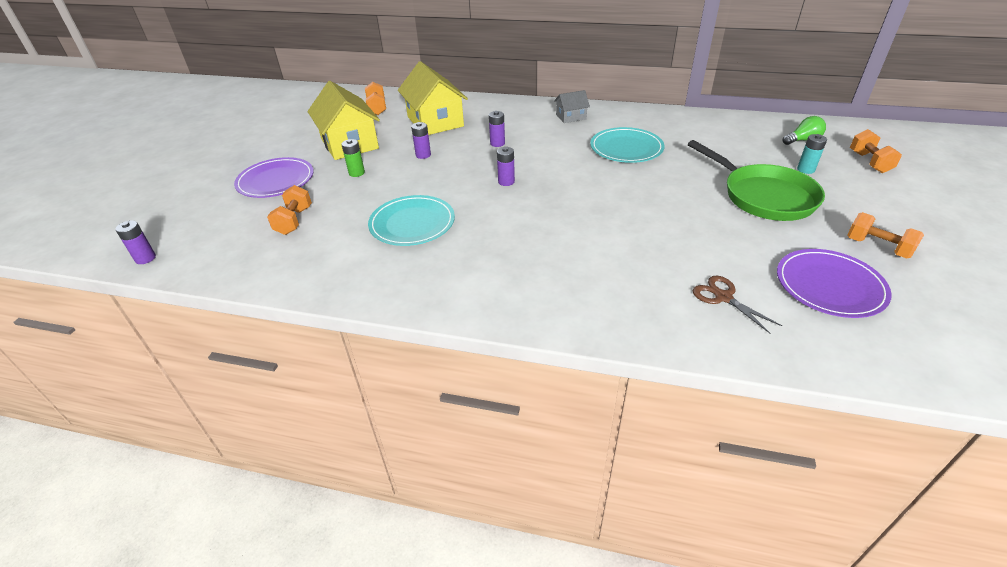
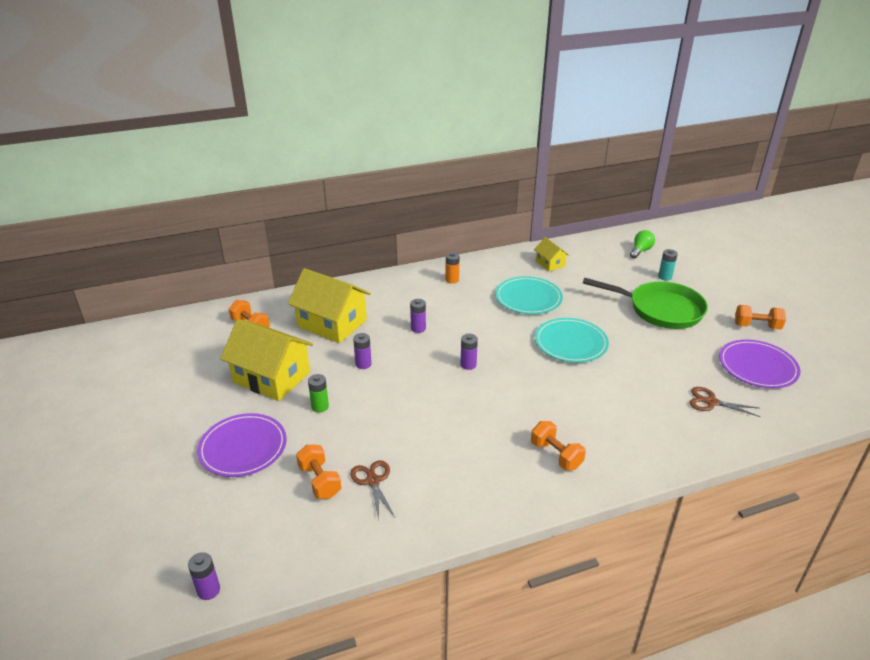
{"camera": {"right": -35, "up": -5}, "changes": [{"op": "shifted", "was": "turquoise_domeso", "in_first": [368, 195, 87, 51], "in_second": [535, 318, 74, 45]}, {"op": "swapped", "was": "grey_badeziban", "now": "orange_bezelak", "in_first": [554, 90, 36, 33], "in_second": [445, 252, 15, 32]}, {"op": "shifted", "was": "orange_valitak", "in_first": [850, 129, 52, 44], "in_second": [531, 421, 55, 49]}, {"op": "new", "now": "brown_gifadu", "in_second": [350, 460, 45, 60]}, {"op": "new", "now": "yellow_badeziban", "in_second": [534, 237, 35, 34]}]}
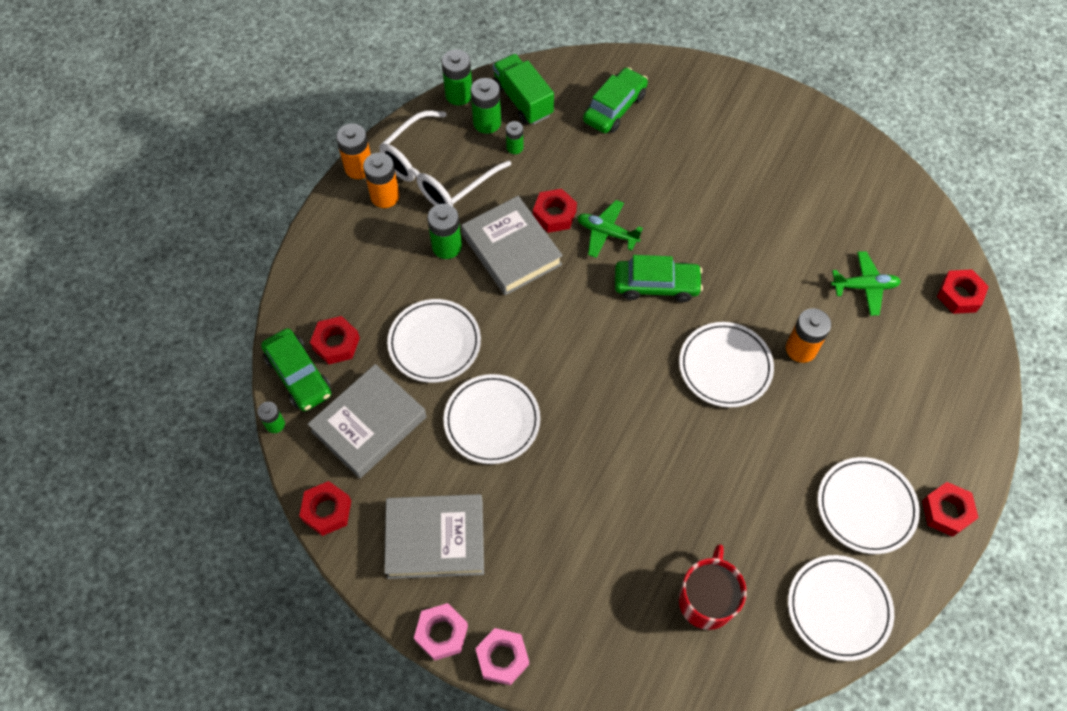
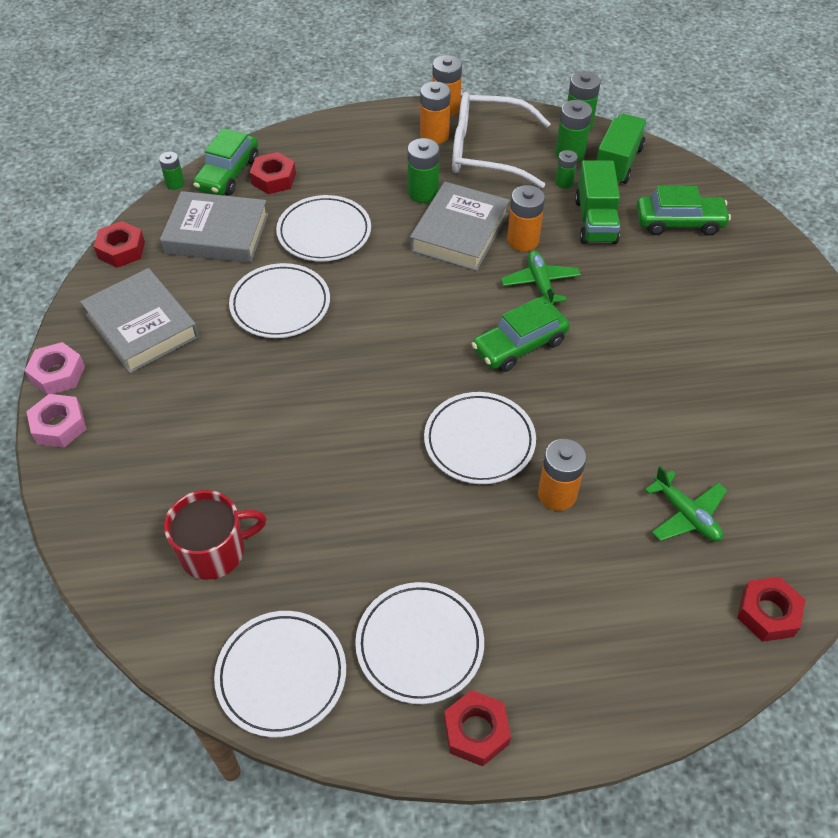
{"camera": {"right": 55, "up": -10}, "changes": [{"op": "swapped", "was": "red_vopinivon", "now": "orange_bezelak", "in_first": [533, 189, 44, 44], "in_second": [507, 185, 38, 66]}, {"op": "rotated", "was": "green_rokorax", "in_first": [615, 255, 88, 47], "in_second": [471, 298, 99, 74], "clockwise": 90}, {"op": "new", "now": "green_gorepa", "in_second": [575, 160, 45, 84]}]}
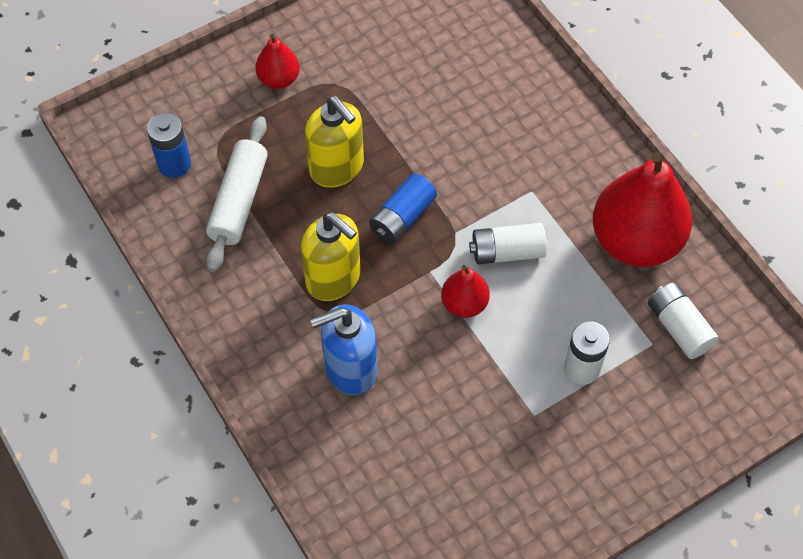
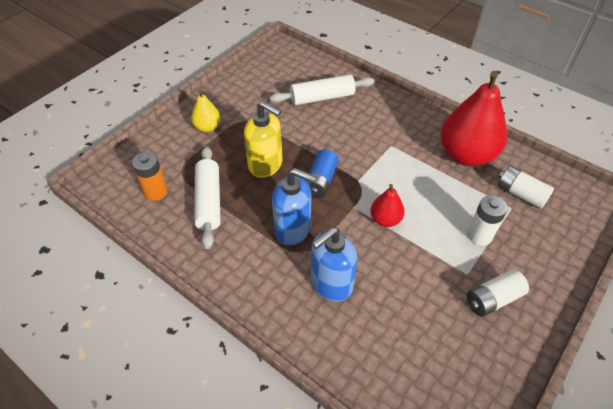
{"camera": {"right": -20, "up": -10}, "changes": [{"op": "repainted", "was": "blue_bezelak", "now": "orange_bezelak", "in_first": [147, 113, 44, 65], "in_second": [132, 152, 36, 49]}, {"op": "repainted", "was": "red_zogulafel", "now": "yellow_zogulafel", "in_first": [255, 34, 45, 55], "in_second": [191, 90, 30, 42]}, {"op": "repainted", "was": "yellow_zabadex", "now": "blue_zabadex", "in_first": [301, 213, 60, 88], "in_second": [272, 168, 45, 78]}, {"op": "shifted", "was": "white_bezelak", "in_first": [469, 223, 78, 41], "in_second": [467, 269, 62, 48]}, {"op": "new", "now": "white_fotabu", "in_second": [270, 74, 104, 31]}]}
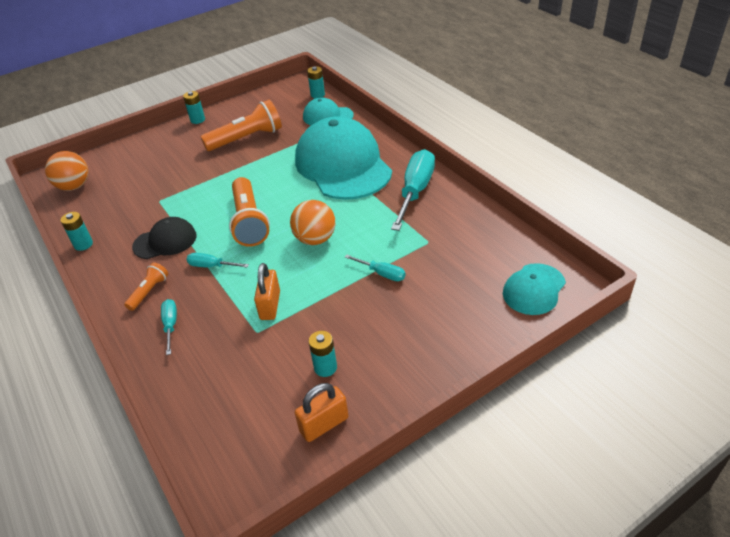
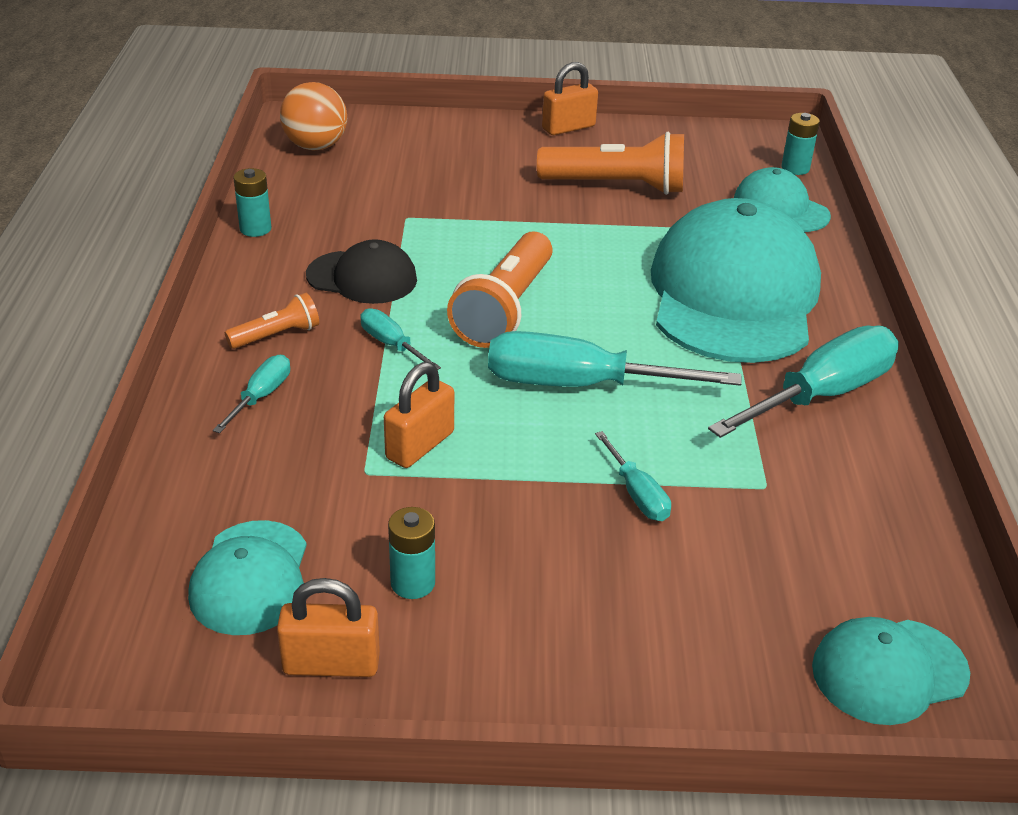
{"camera": {"right": 30, "up": -5}, "changes": [{"op": "swapped", "was": "turquoise_bezelak", "now": "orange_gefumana", "in_first": [183, 91, 22, 33], "in_second": [542, 62, 56, 73]}, {"op": "swapped", "was": "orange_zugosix", "now": "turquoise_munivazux", "in_first": [290, 200, 45, 45], "in_second": [488, 331, 254, 56]}, {"op": "new", "now": "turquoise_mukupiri", "in_second": [188, 520, 119, 115]}]}
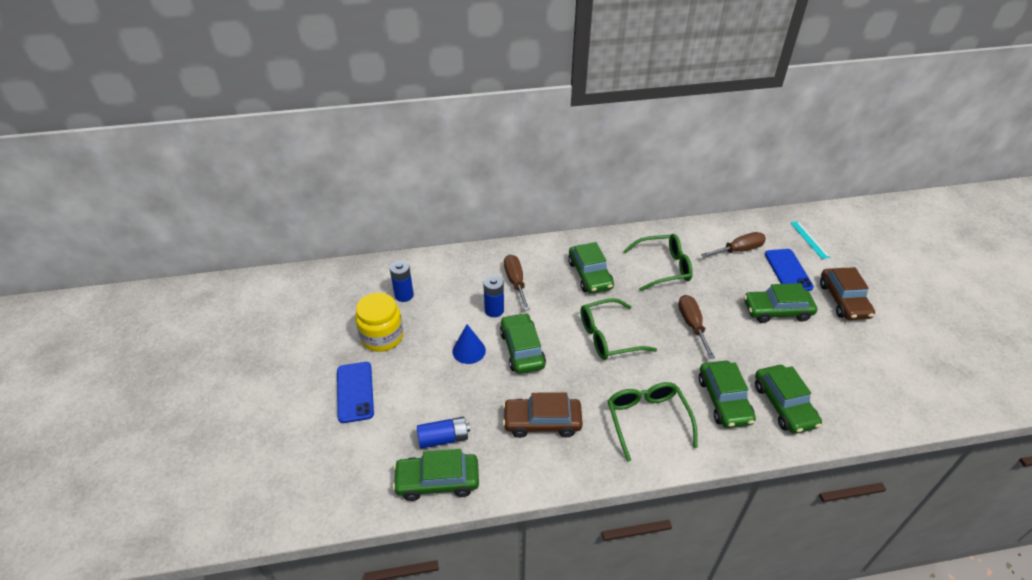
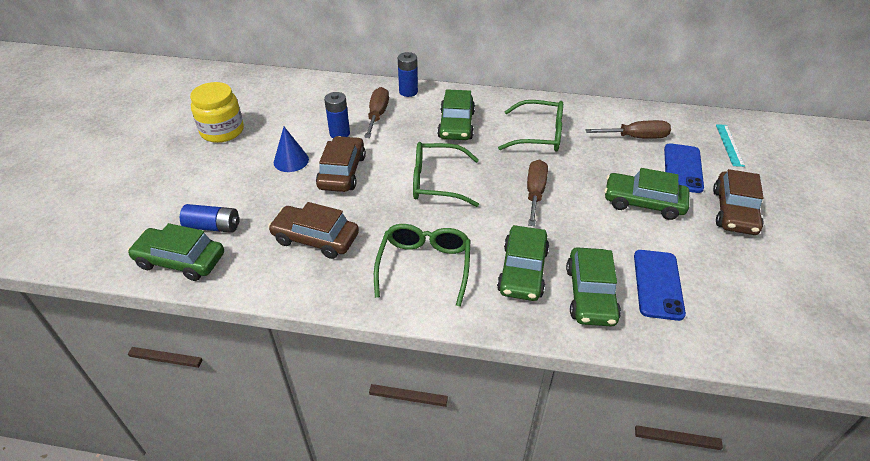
{"camera": {"right": 20, "up": 0}, "changes": [{"op": "shifted", "was": "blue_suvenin", "in_first": [337, 362, 37, 61], "in_second": [634, 250, 52, 71]}, {"op": "shifted", "was": "blue_bezelak", "in_first": [390, 260, 24, 42], "in_second": [398, 52, 20, 45]}, {"op": "repainted", "was": "green_rokorax", "now": "brown_rokorax", "in_first": [500, 313, 46, 61], "in_second": [316, 136, 50, 56]}]}
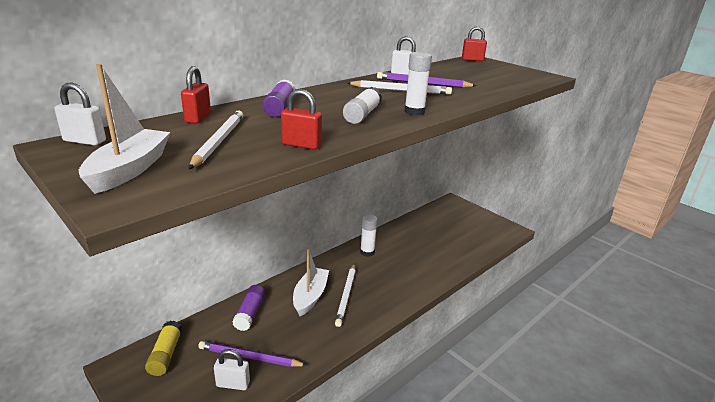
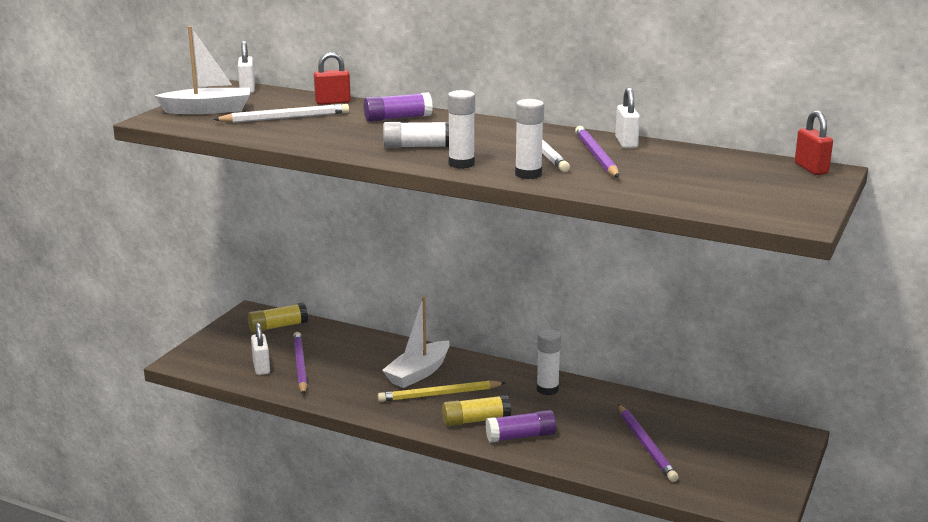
{"camera": {"right": 70, "up": -5}, "changes": [{"op": "shifted", "was": "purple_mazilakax", "in_first": [232, 285, 34, 46], "in_second": [485, 410, 71, 33]}, {"op": "gone", "was": "red_gefumana", "in_first": [281, 89, 41, 61]}, {"op": "rotated", "was": "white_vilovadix", "in_first": [293, 249, 36, 67], "in_second": [382, 297, 68, 91], "clockwise": 135}, {"op": "repainted", "was": "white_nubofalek", "now": "yellow_nubofalek", "in_first": [335, 264, 21, 63], "in_second": [378, 380, 127, 22]}, {"op": "new", "now": "yellow_mazilakax", "in_second": [442, 395, 69, 31]}, {"op": "new", "now": "white_mazilakax", "in_second": [515, 99, 29, 80]}, {"op": "new", "now": "purple_nubofalek", "in_second": [618, 404, 61, 78]}]}
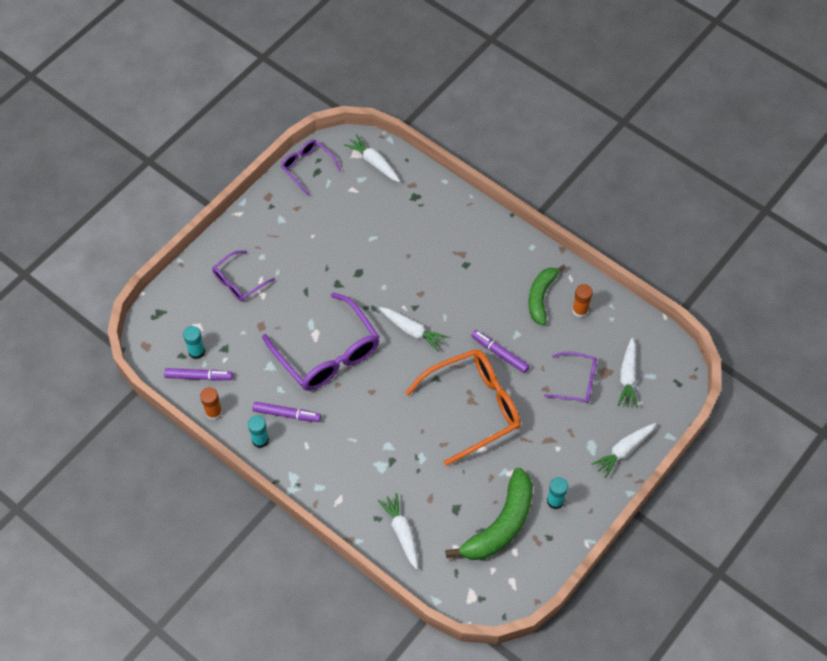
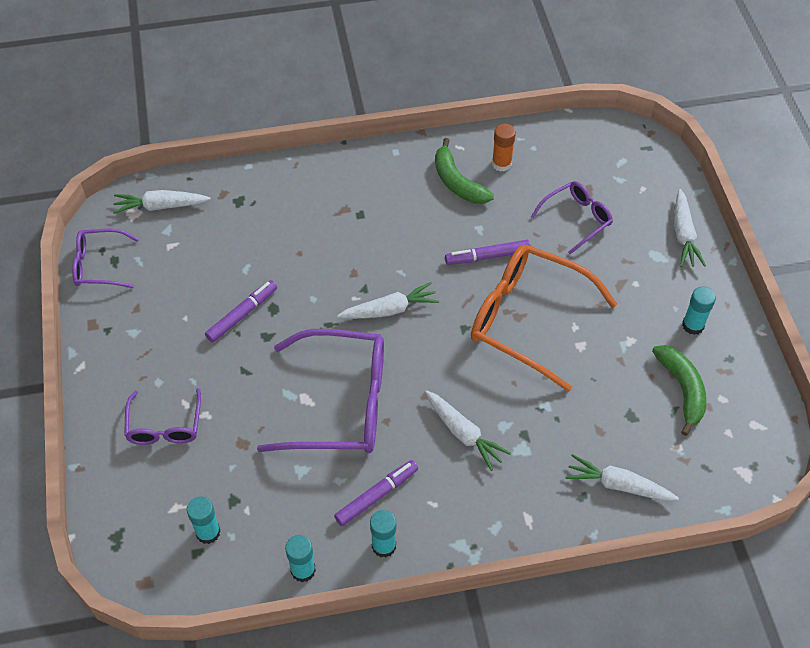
{"camera": {"right": -50, "up": -5}, "changes": [{"op": "shifted", "was": "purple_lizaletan", "in_first": [164, 368, 69, 13], "in_second": [205, 280, 72, 63]}, {"op": "repainted", "was": "orange_mazilakax", "now": "turquoise_mazilakax", "in_first": [200, 387, 22, 33], "in_second": [285, 535, 31, 47]}, {"op": "rotated", "was": "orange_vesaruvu", "in_first": [405, 349, 116, 117], "in_second": [471, 245, 146, 147], "clockwise": -75}, {"op": "scaled", "was": "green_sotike", "in_first": [445, 468, 88, 92], "in_second": [652, 345, 55, 91], "ratio": 0.65}, {"op": "shifted", "was": "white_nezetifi", "in_first": [617, 338, 21, 70], "in_second": [425, 390, 86, 81]}]}
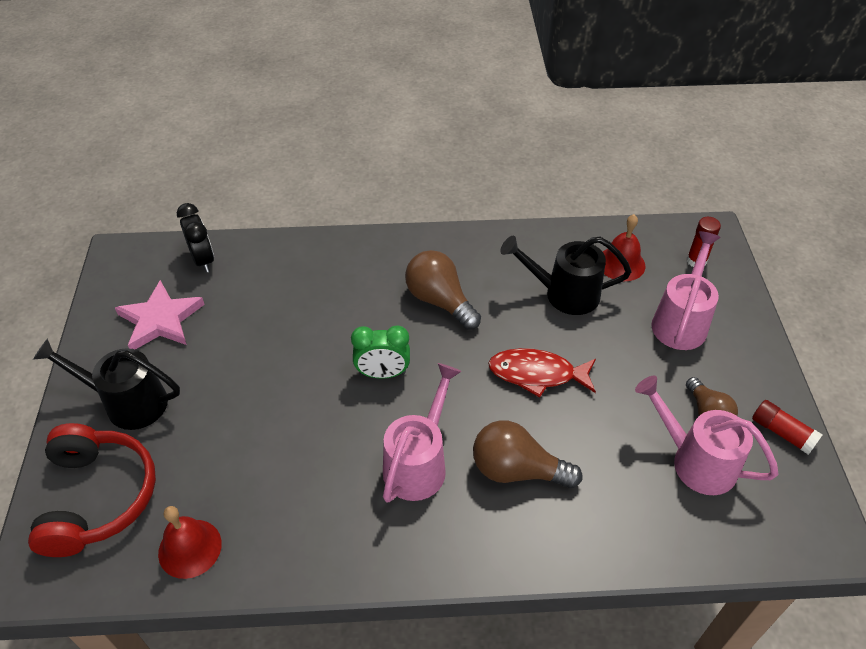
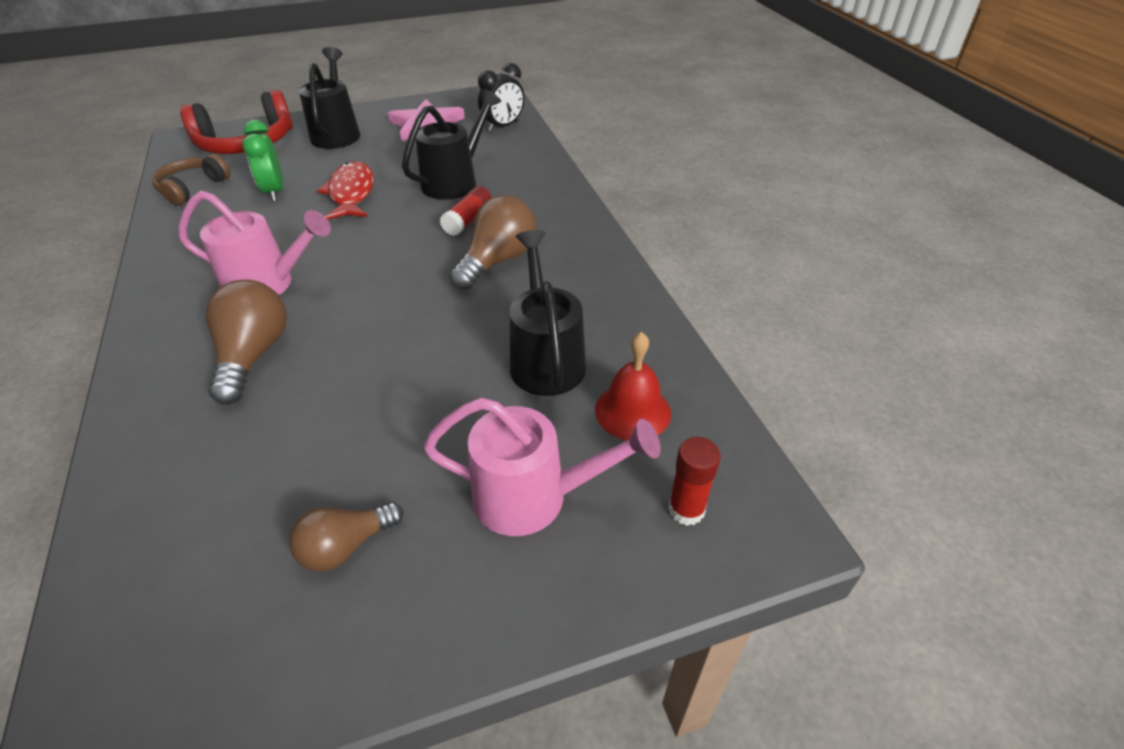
{"camera": {"right": 75, "up": -5}, "changes": [{"op": "swapped", "was": "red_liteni", "now": "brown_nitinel", "in_first": [158, 506, 64, 73], "in_second": [152, 154, 78, 52]}, {"op": "shifted", "was": "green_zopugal", "in_first": [351, 326, 59, 53], "in_second": [242, 120, 41, 81]}, {"op": "shifted", "was": "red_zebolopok", "in_first": [488, 348, 108, 49], "in_second": [317, 161, 57, 59]}, {"op": "gone", "was": "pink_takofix", "in_first": [635, 376, 144, 119]}, {"op": "shifted", "was": "red_mazilakax", "in_first": [752, 400, 71, 55], "in_second": [440, 186, 52, 50]}, {"op": "new", "now": "black_takofix", "in_second": [402, 89, 99, 111]}]}
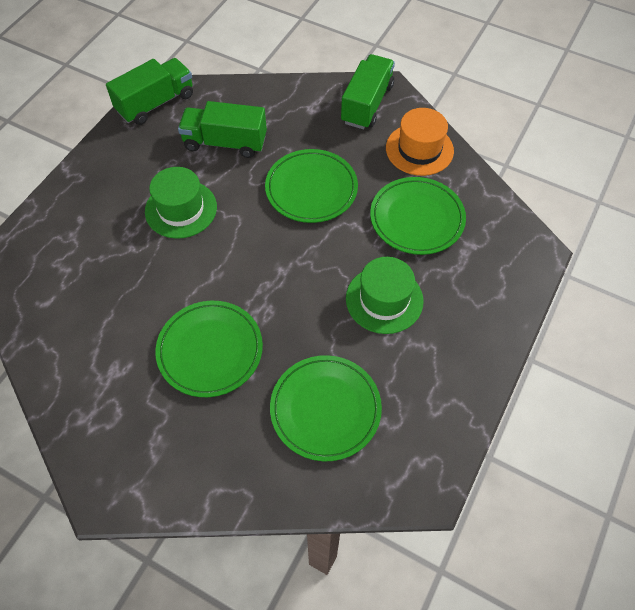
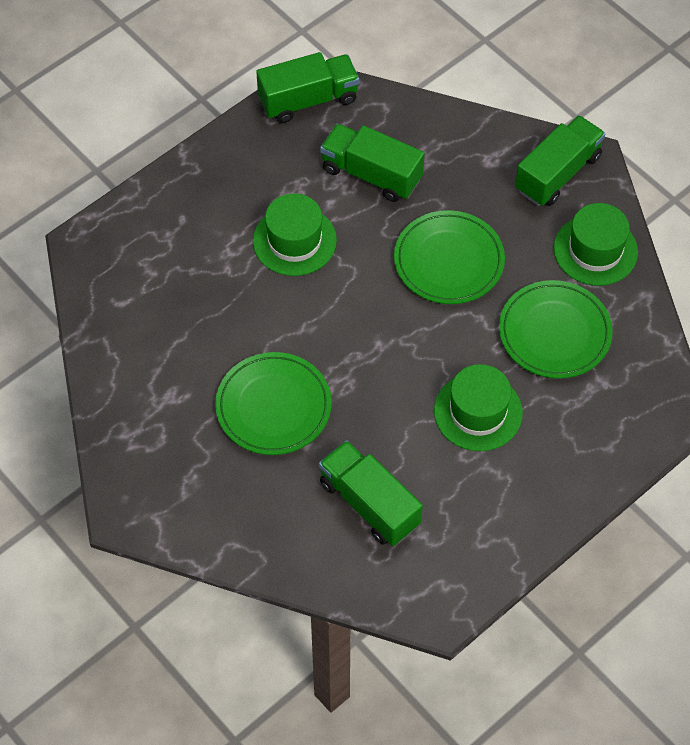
{"camera": {"right": 20, "up": 0}, "changes": [{"op": "swapped", "was": "green_domeso", "now": "green_gorepa", "in_first": [270, 355, 112, 106], "in_second": [319, 440, 104, 106]}, {"op": "repainted", "was": "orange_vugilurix", "now": "green_vugilurix", "in_first": [386, 108, 68, 68], "in_second": [554, 203, 84, 83]}]}
